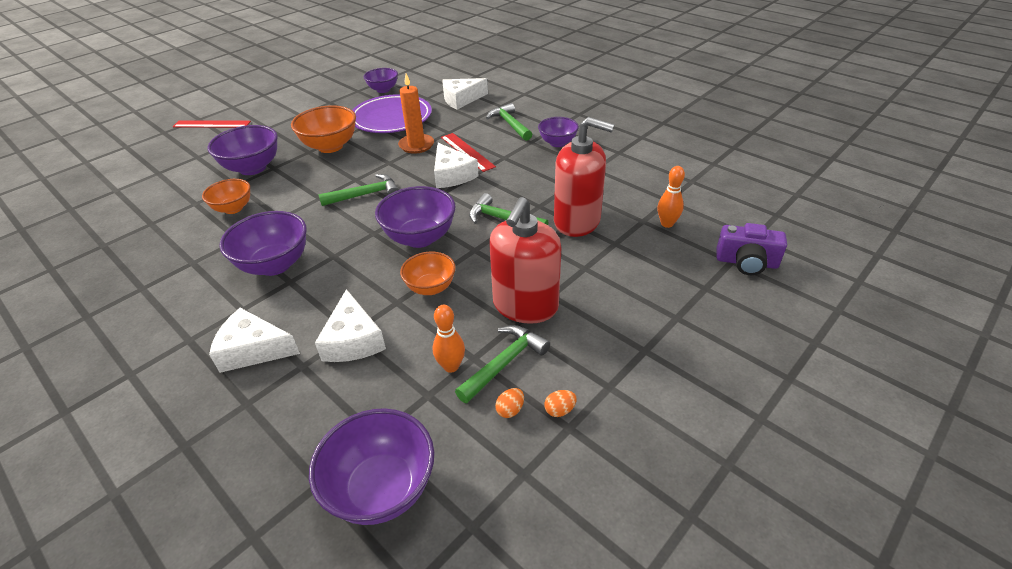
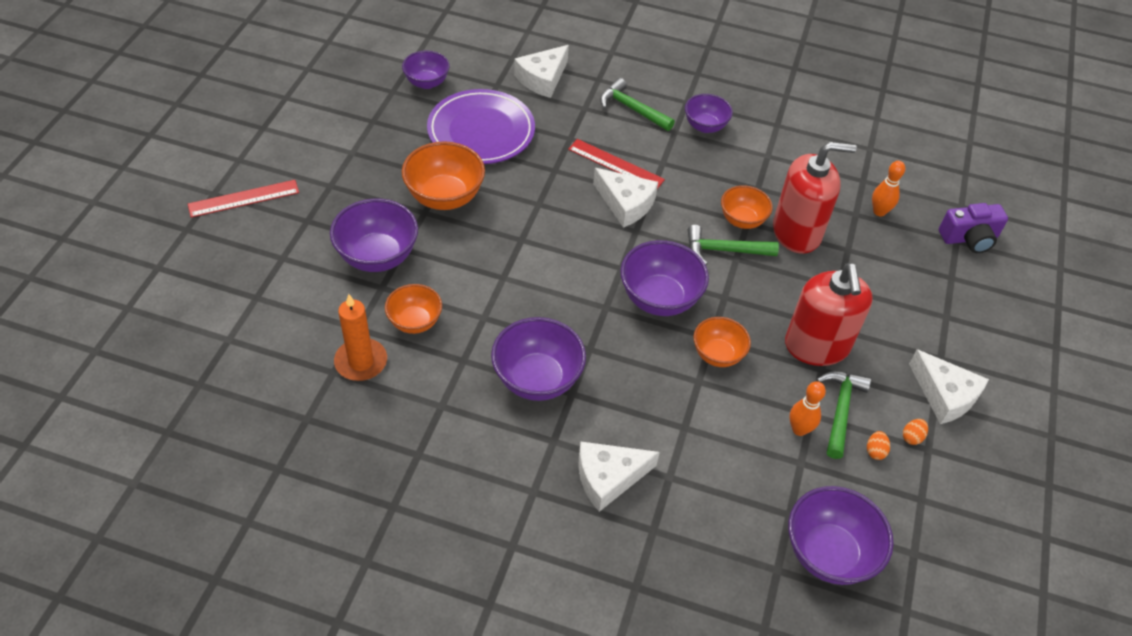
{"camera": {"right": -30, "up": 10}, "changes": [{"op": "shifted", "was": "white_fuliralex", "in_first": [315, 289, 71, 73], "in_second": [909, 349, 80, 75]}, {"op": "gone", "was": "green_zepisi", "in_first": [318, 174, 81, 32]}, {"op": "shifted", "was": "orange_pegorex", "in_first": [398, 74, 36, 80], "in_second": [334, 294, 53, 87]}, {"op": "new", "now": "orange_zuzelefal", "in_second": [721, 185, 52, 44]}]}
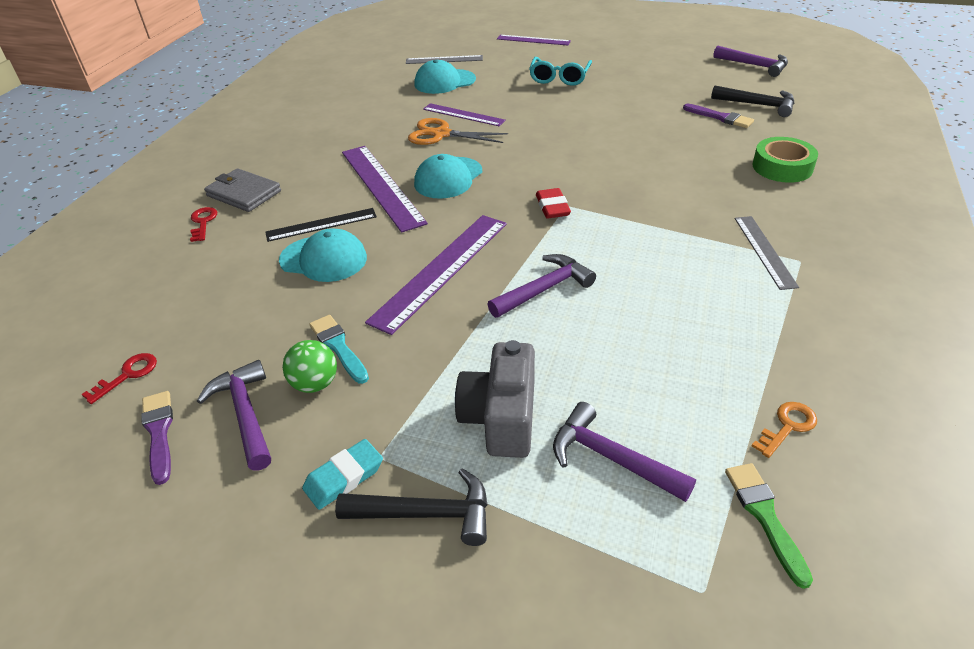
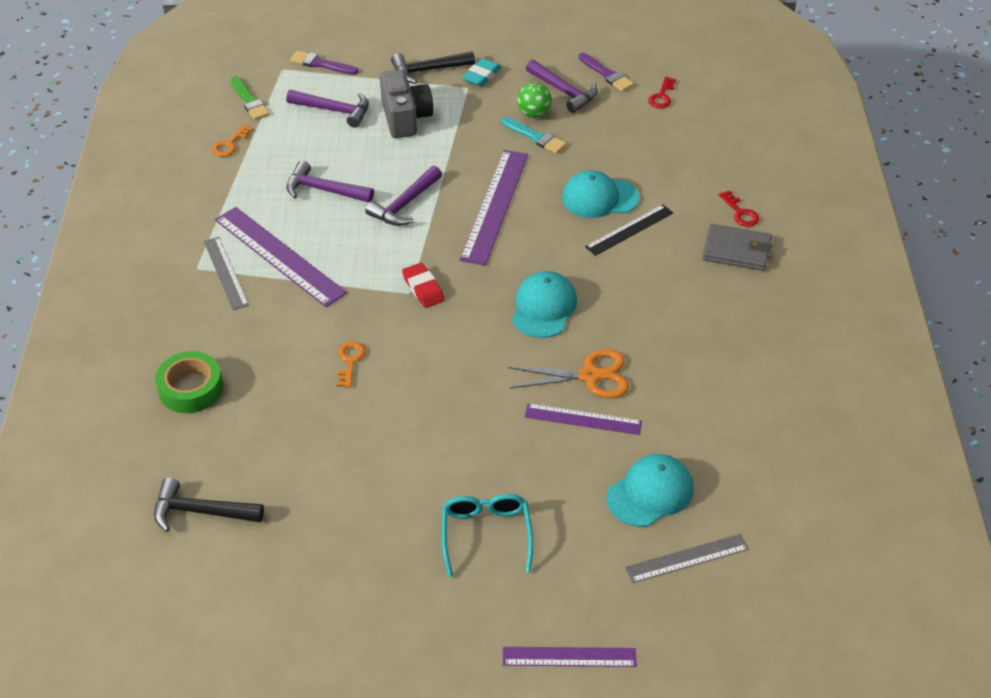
{"camera": {"right": 160, "up": 5}, "changes": [{"op": "shifted", "was": "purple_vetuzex", "in_first": [342, 146, 86, 87], "in_second": [215, 207, 132, 100]}, {"op": "shifted", "was": "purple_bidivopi", "in_first": [683, 104, 71, 24], "in_second": [290, 50, 68, 25]}, {"op": "shifted", "was": "purple_zepisi", "in_first": [713, 46, 75, 31], "in_second": [286, 161, 88, 42]}, {"op": "new", "now": "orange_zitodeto", "in_second": [337, 341, 29, 47]}]}
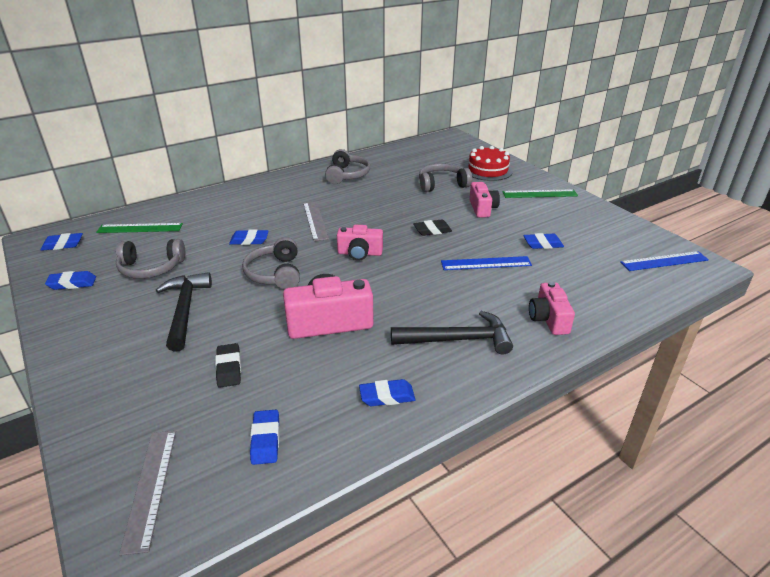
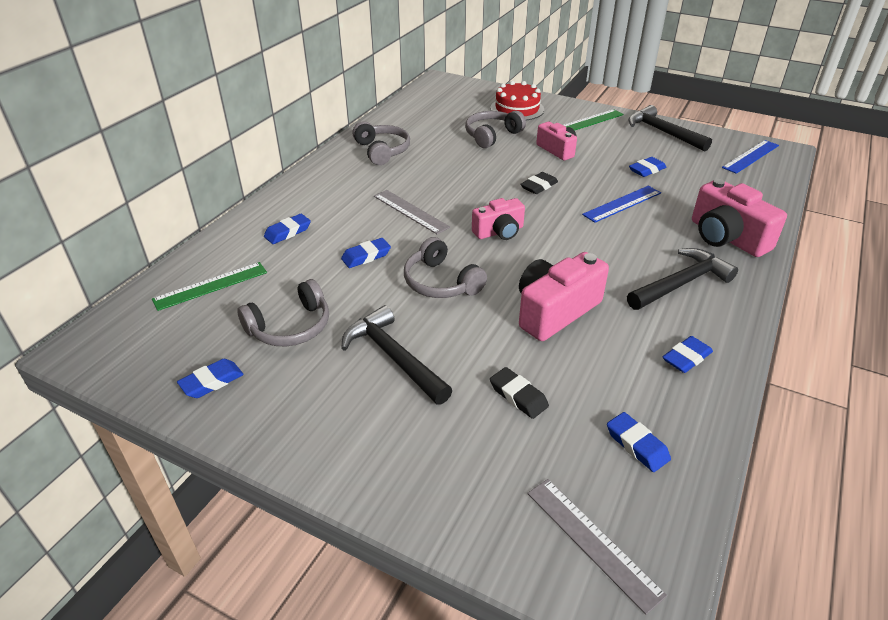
{"camera": {"right": -30, "up": 5}, "changes": [{"op": "shifted", "was": "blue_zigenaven", "in_first": [40, 233, 43, 18], "in_second": [264, 214, 47, 30]}, {"op": "scaled", "was": "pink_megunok", "in_first": [529, 281, 46, 54], "in_second": [692, 179, 95, 78], "ratio": 1.58}, {"op": "new", "now": "black_zepisi", "in_second": [628, 105, 84, 47]}]}
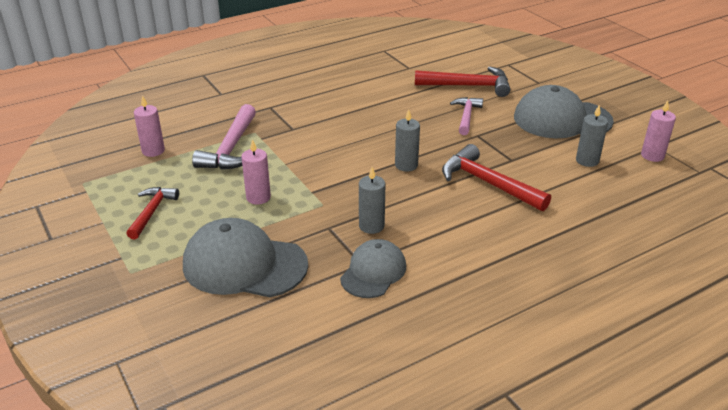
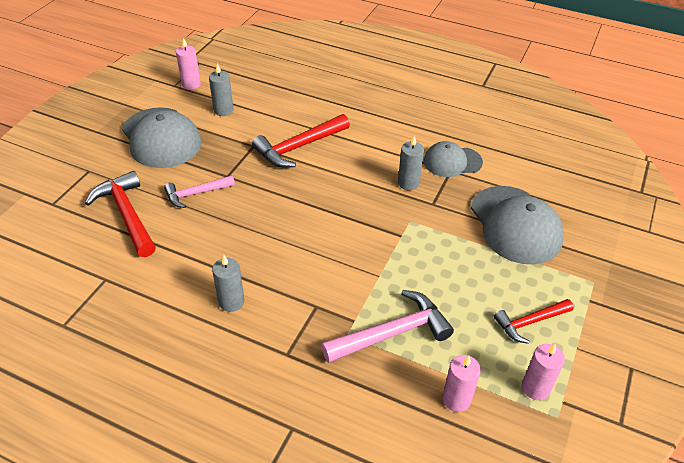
{"camera": {"right": -125, "up": 10}, "changes": [{"op": "shifted", "was": "pink_pegorex", "in_first": [241, 139, 30, 65], "in_second": [522, 344, 43, 56]}, {"op": "shifted", "was": "grey_pegorex", "in_first": [395, 109, 25, 62], "in_second": [212, 255, 32, 57]}, {"op": "rotated", "was": "red_zepisi", "in_first": [442, 144, 109, 67], "in_second": [252, 114, 98, 54], "clockwise": 45}]}
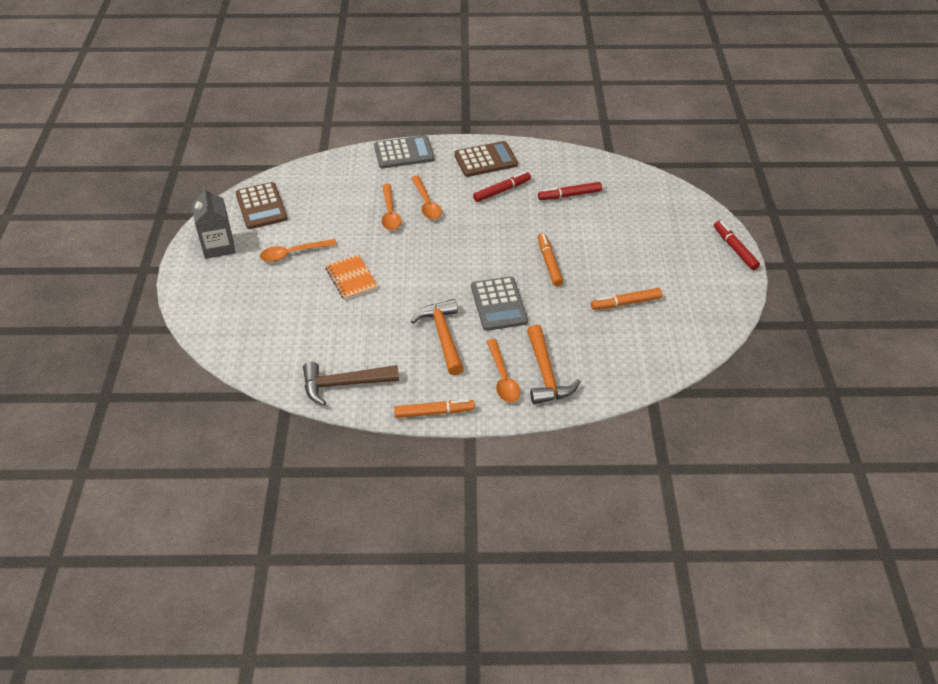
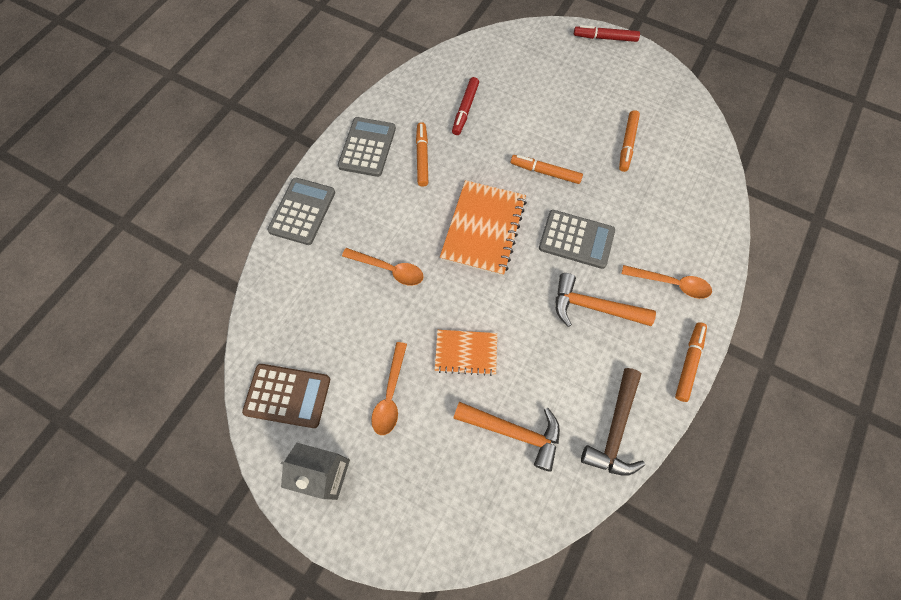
{"camera": {"right": -60, "up": 20}, "changes": [{"op": "gone", "was": "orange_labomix", "in_first": [411, 176, 31, 44]}, {"op": "repainted", "was": "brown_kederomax", "now": "grey_kederomax", "in_first": [454, 141, 64, 36], "in_second": [338, 117, 58, 60]}, {"op": "repainted", "was": "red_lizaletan", "now": "orange_lizaletan", "in_first": [473, 171, 58, 31], "in_second": [416, 122, 12, 65]}, {"op": "shifted", "was": "orange_zepisi", "in_first": [527, 325, 54, 79], "in_second": [453, 402, 107, 70]}, {"op": "new", "now": "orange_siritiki", "in_second": [440, 180, 87, 96]}]}
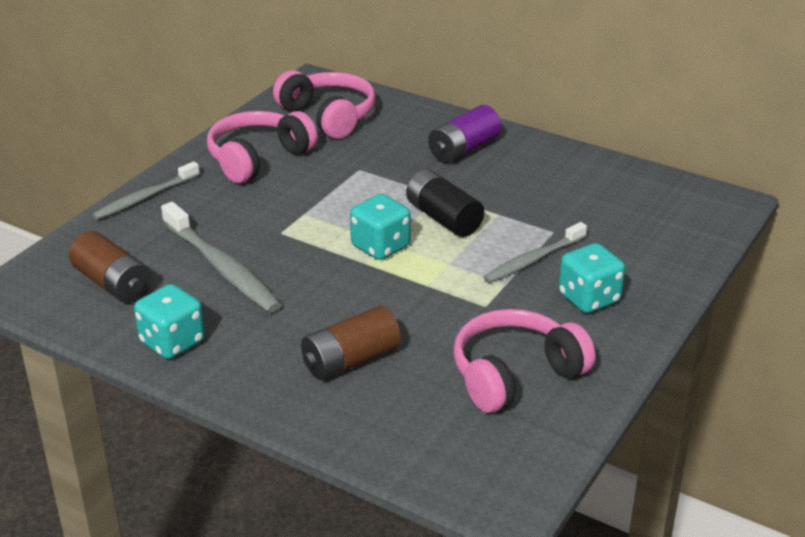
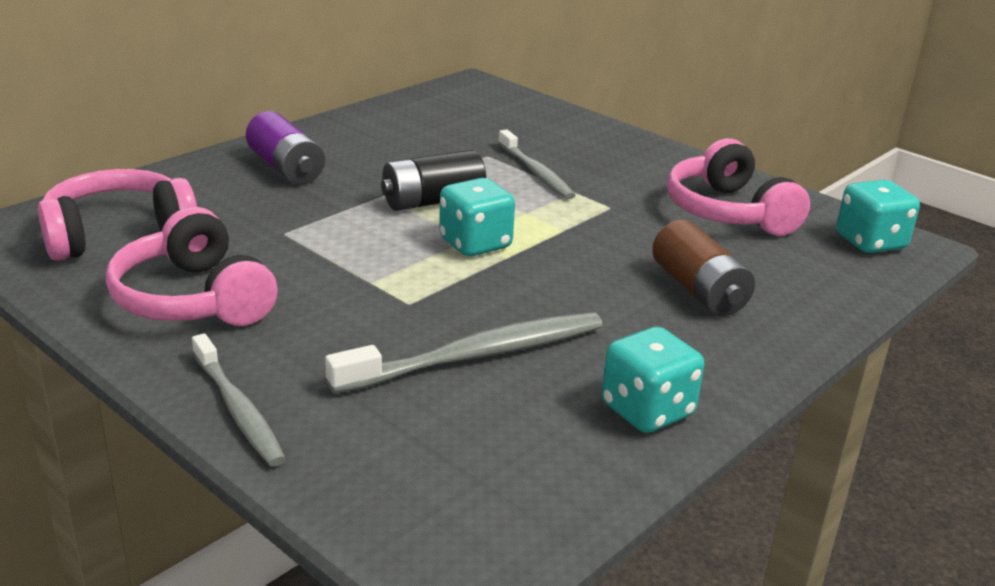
{"camera": {"right": -80, "up": -5}, "changes": [{"op": "gone", "was": "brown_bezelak", "in_first": [69, 231, 83, 72]}, {"op": "shifted", "was": "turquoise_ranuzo", "in_first": [559, 243, 66, 70], "in_second": [836, 180, 84, 73]}]}
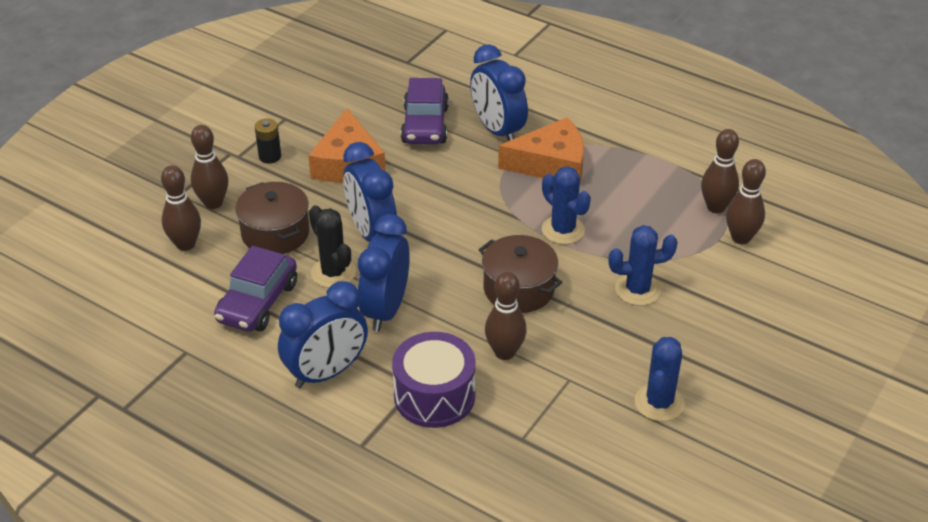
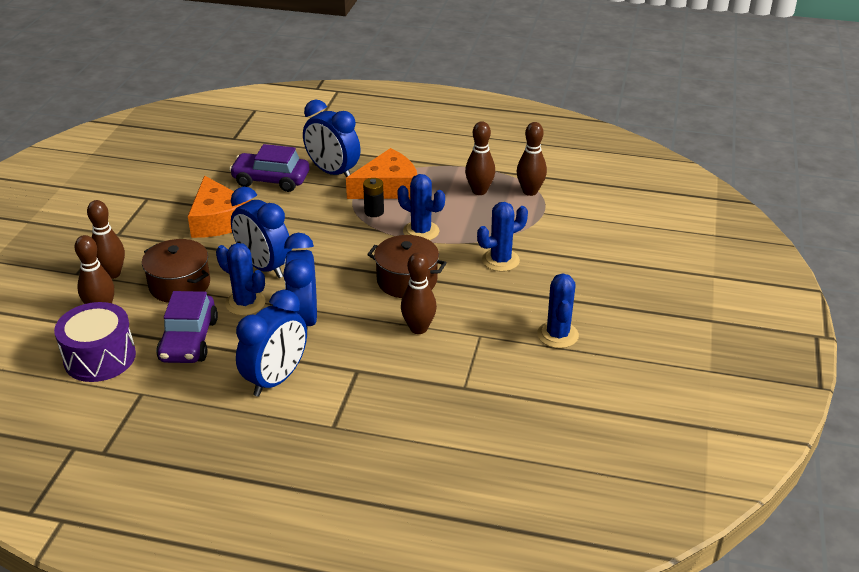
{"camera": {"right": -20, "up": -5}, "changes": [{"op": "shifted", "was": "black_bezelak", "in_first": [255, 119, 26, 44], "in_second": [363, 178, 21, 39]}, {"op": "repainted", "was": "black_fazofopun", "now": "blue_fazofopun", "in_first": [309, 205, 47, 83], "in_second": [216, 243, 50, 73]}, {"op": "shifted", "was": "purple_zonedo", "in_first": [392, 332, 84, 96], "in_second": [54, 302, 82, 80]}, {"op": "rotated", "was": "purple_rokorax", "in_first": [401, 78, 48, 66], "in_second": [229, 144, 80, 48], "clockwise": 120}, {"op": "shifted", "was": "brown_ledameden", "in_first": [726, 159, 40, 85], "in_second": [465, 121, 30, 74]}]}
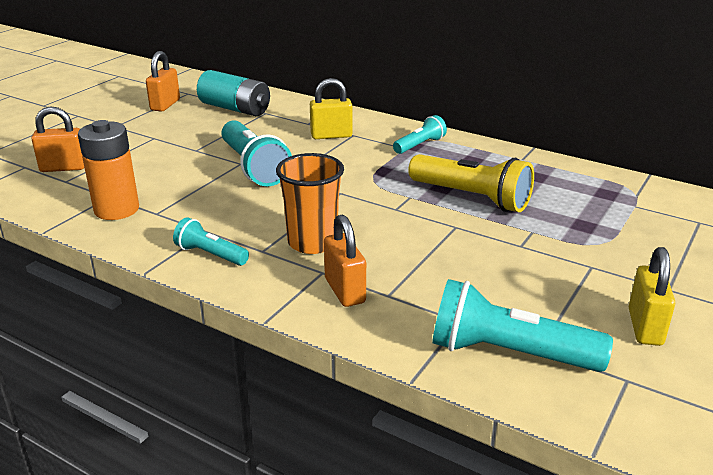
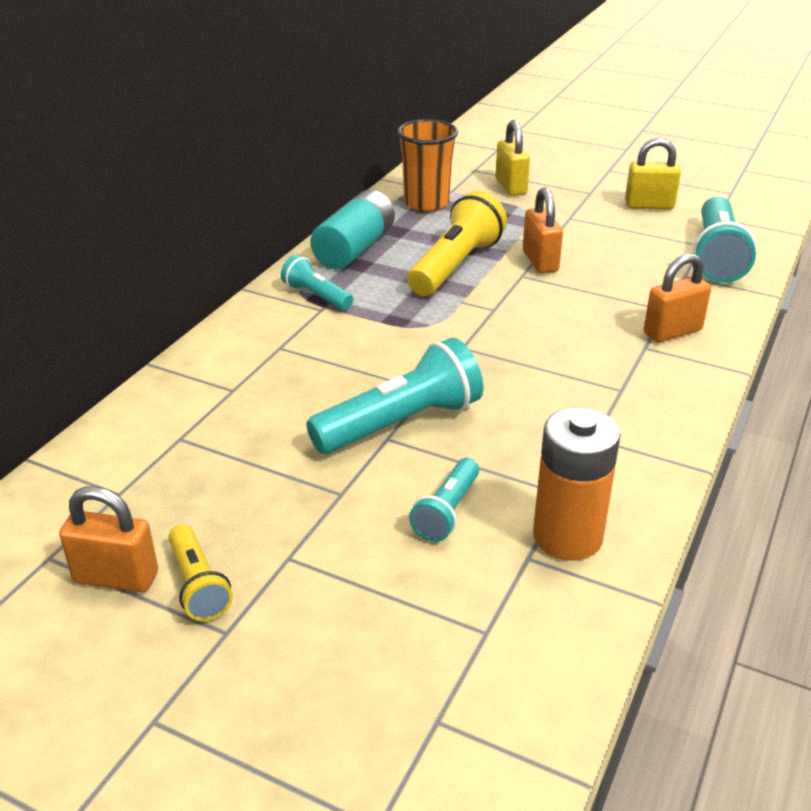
{"camera": {"right": -95, "up": 5}, "changes": [{"op": "shifted", "was": "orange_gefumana", "in_first": [31, 106, 53, 66], "in_second": [523, 187, 40, 86]}, {"op": "shifted", "was": "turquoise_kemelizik", "in_first": [173, 217, 76, 49], "in_second": [409, 458, 70, 84]}, {"op": "shifted", "was": "turquoise_bezelak", "in_first": [197, 70, 73, 46], "in_second": [310, 190, 85, 79]}, {"op": "shifted", "was": "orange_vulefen", "in_first": [276, 153, 68, 101], "in_second": [397, 119, 61, 93]}, {"op": "shifted", "was": "yellow_gefumana", "in_first": [310, 78, 43, 61], "in_second": [495, 120, 35, 76]}, {"op": "new", "now": "yellow_kemelizik", "in_second": [168, 524, 65, 97]}]}
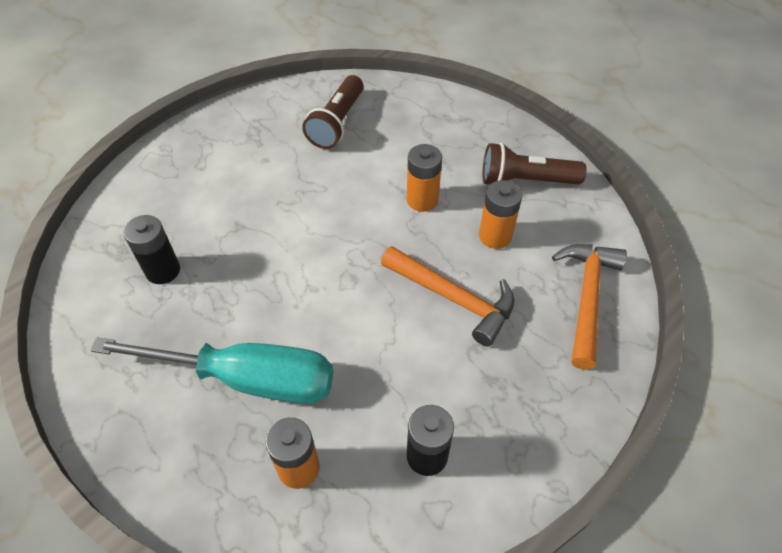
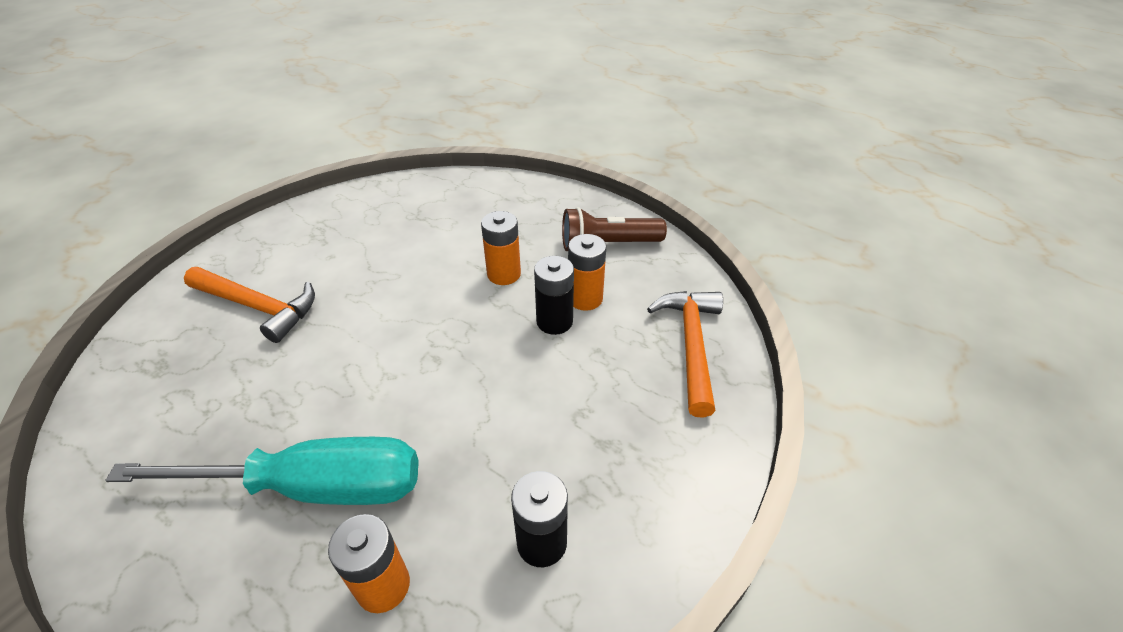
{"camera": {"right": -10, "up": -10}, "changes": [{"op": "shifted", "was": "black_bezelak", "in_first": [124, 215, 56, 69], "in_second": [534, 256, 40, 79]}, {"op": "gone", "was": "brown_kemelizik", "in_first": [302, 75, 62, 74]}, {"op": "shifted", "was": "orange_zepisi", "in_first": [381, 246, 134, 101], "in_second": [184, 267, 131, 76]}]}
